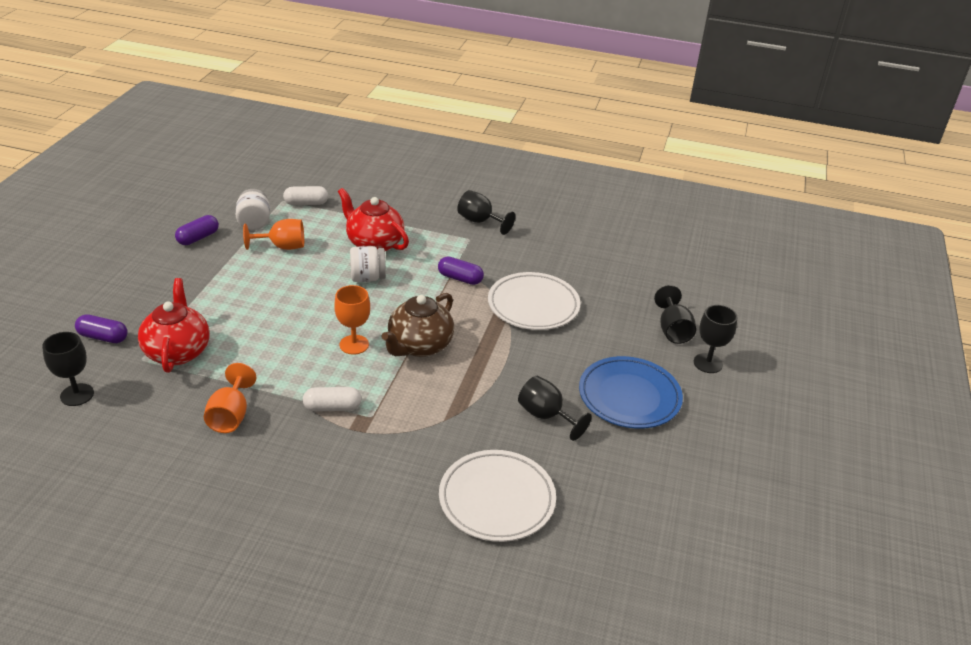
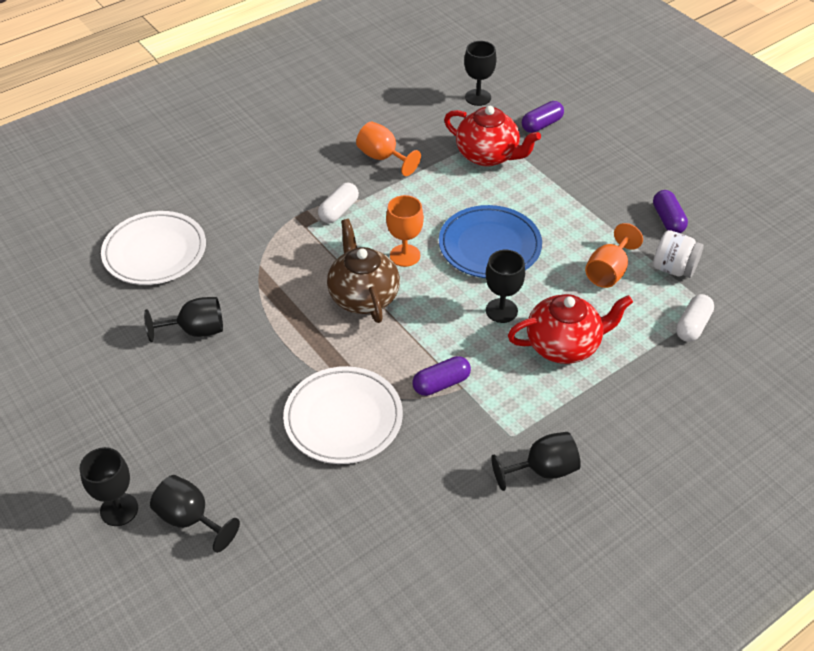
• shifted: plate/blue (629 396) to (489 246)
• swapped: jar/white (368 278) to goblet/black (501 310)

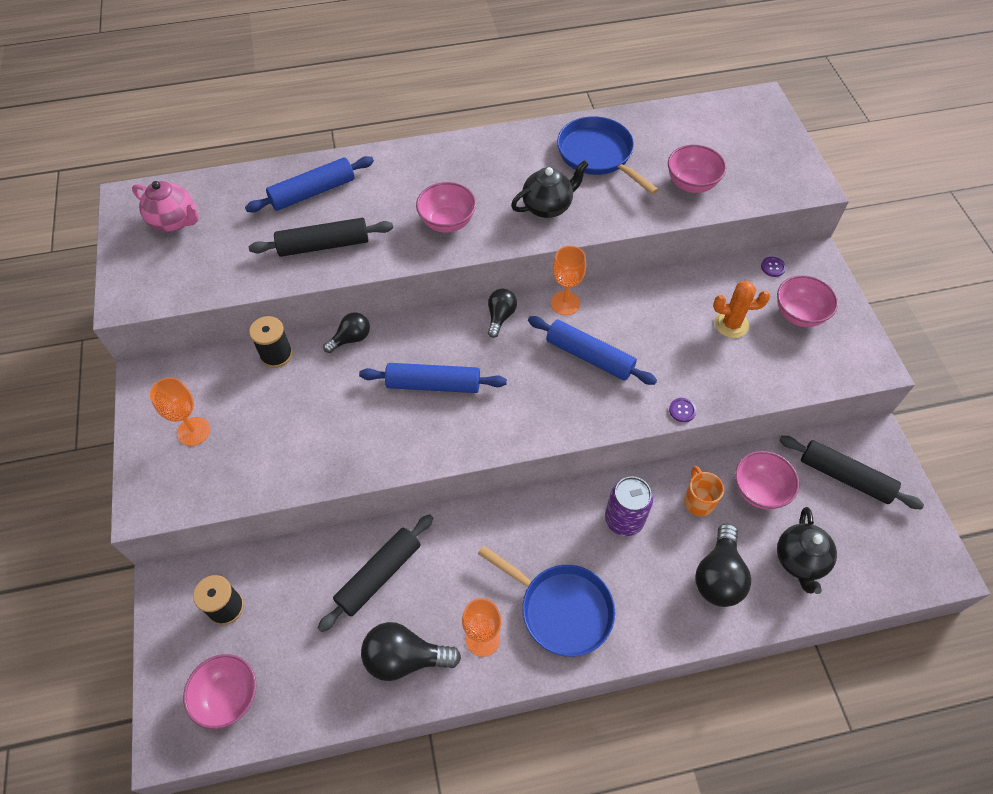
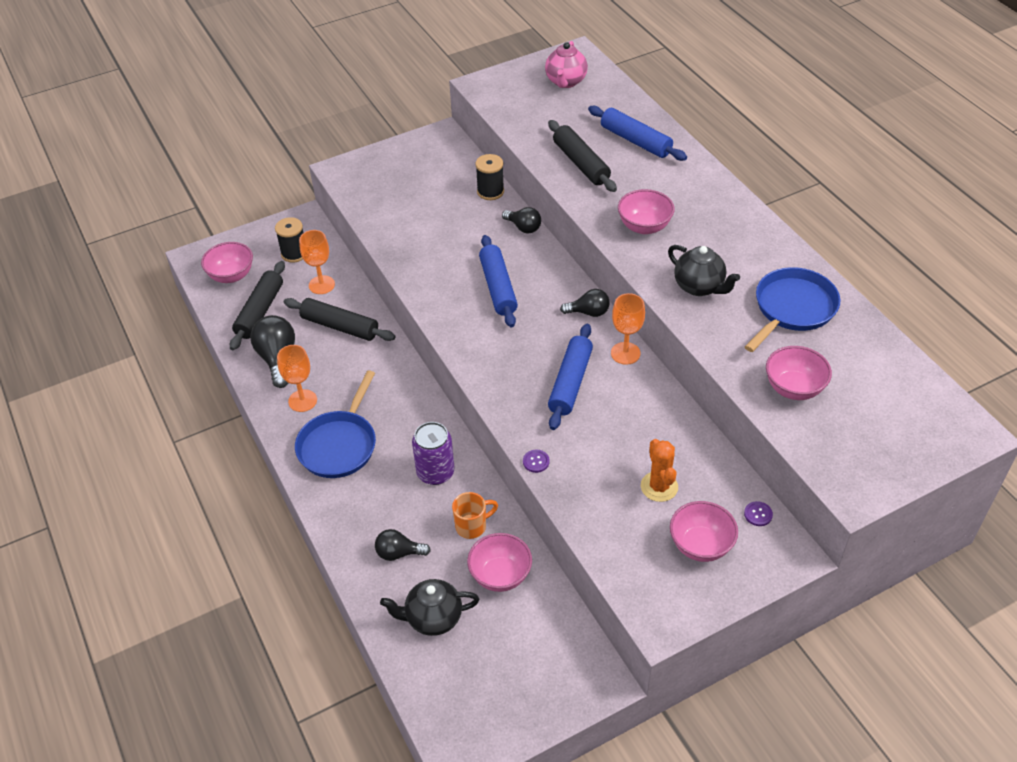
• shifted: rolling pin/black (845 476) to (260 311)
• shifted: goblet/orange (193 431) to (321 285)
• scaled: light bulb/black (718 576) = (399 553) x0.62

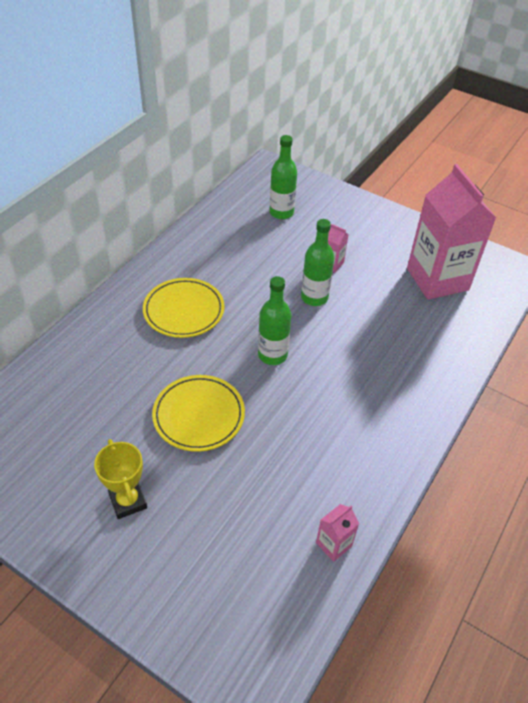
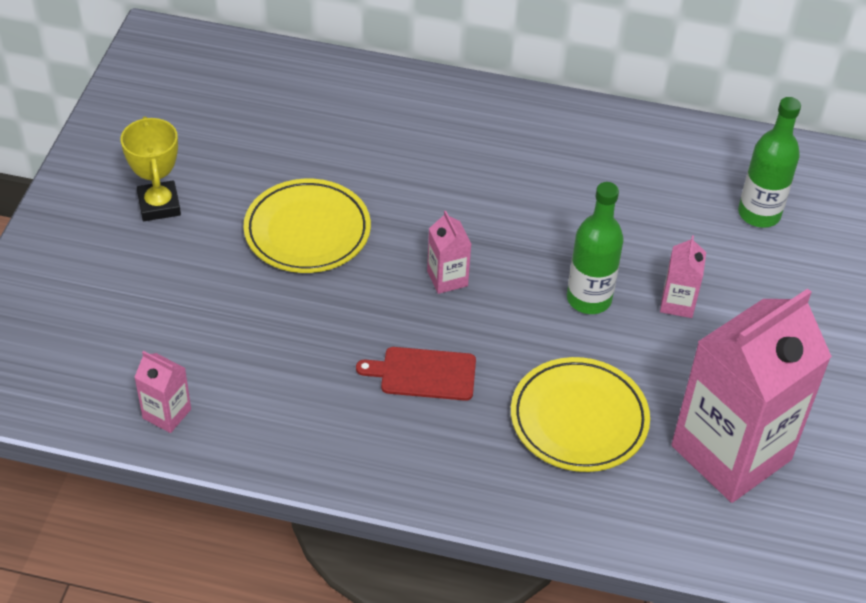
• rotated: trophy/yellow (128 501) = (159 205) 60 degrees counterclockwise
• new: cutting board/red (423 374)
• swapped: bottle/green (272 355) to carton/pink (447 278)
• shifted: plate/yellow (184 311) to (579 419)

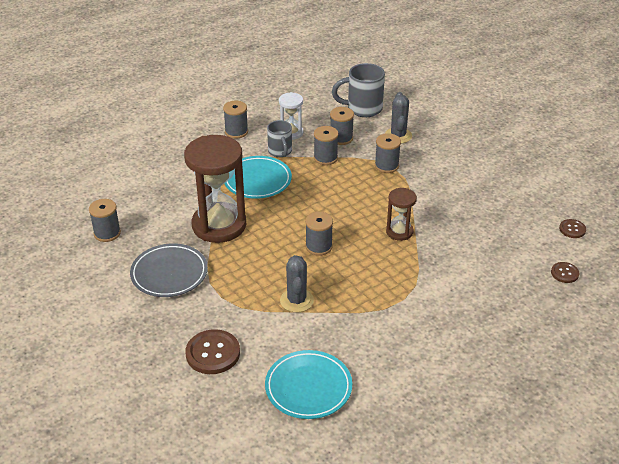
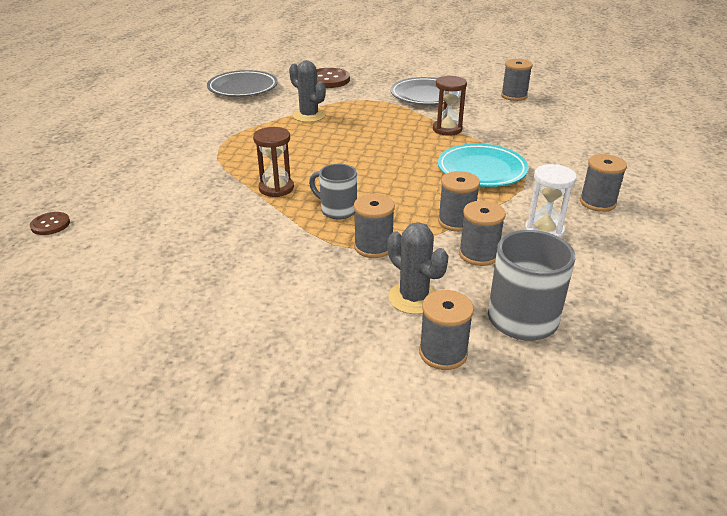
• repainted: plate/turquoise (308 387) to plate/grey (243 88)
• shifted: mug/grey (280 152) to (337 210)
• shifted: spool/grey (319 246) to (443 353)
• scaled: hourglass/brown (219 225) = (447 129) x0.50
• gone: button/brown (572 229)

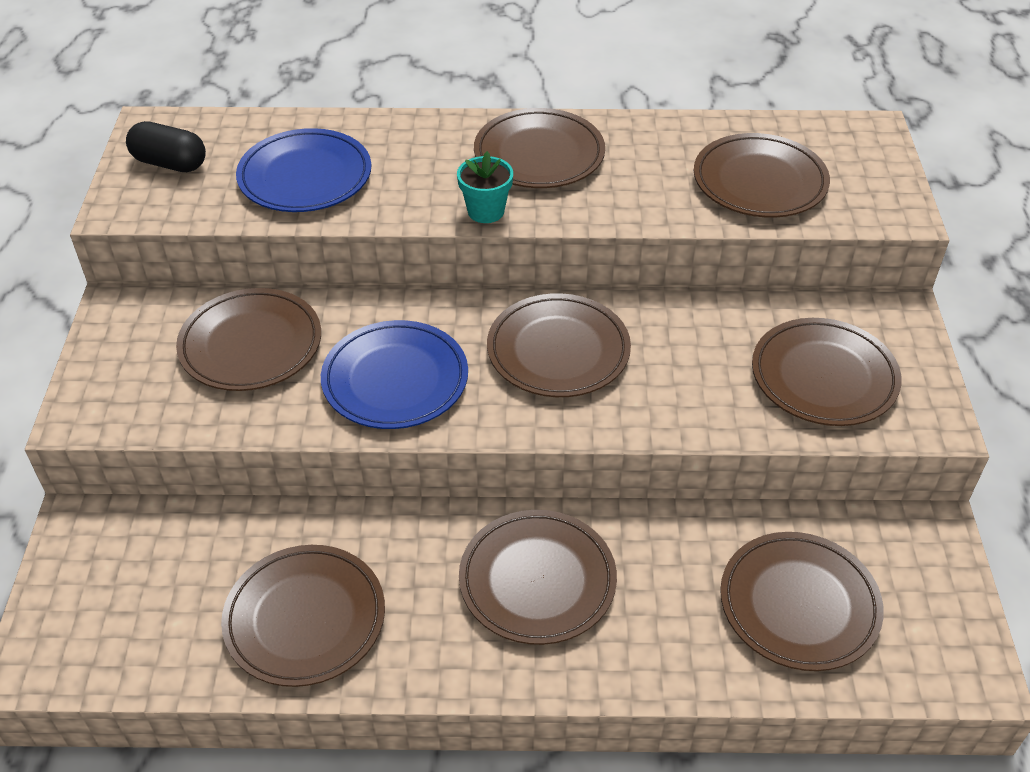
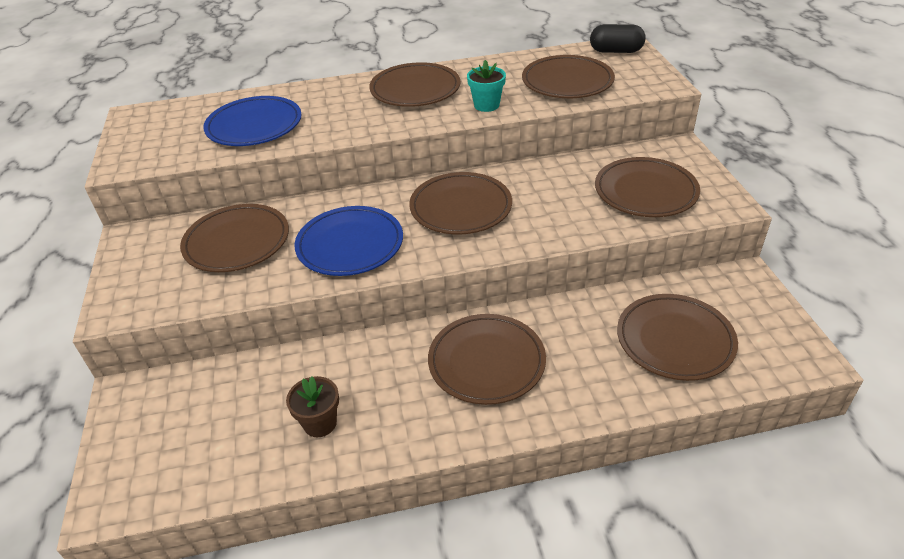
• swapped: plate/brown (305 619) to flower pot/brown (320 423)
• shifted: flower pot/turquoise (486 211) to (486 105)
• shifted: capsule/black (170 163) to (616 51)

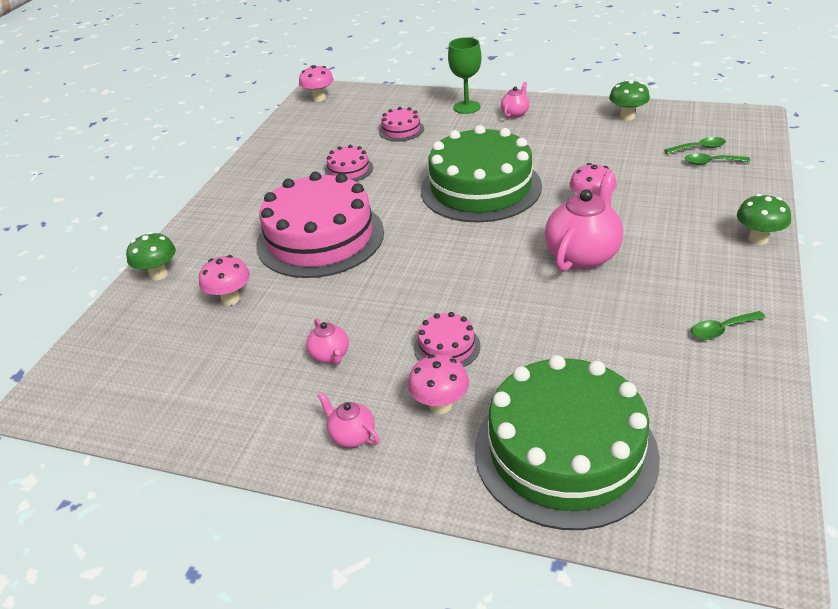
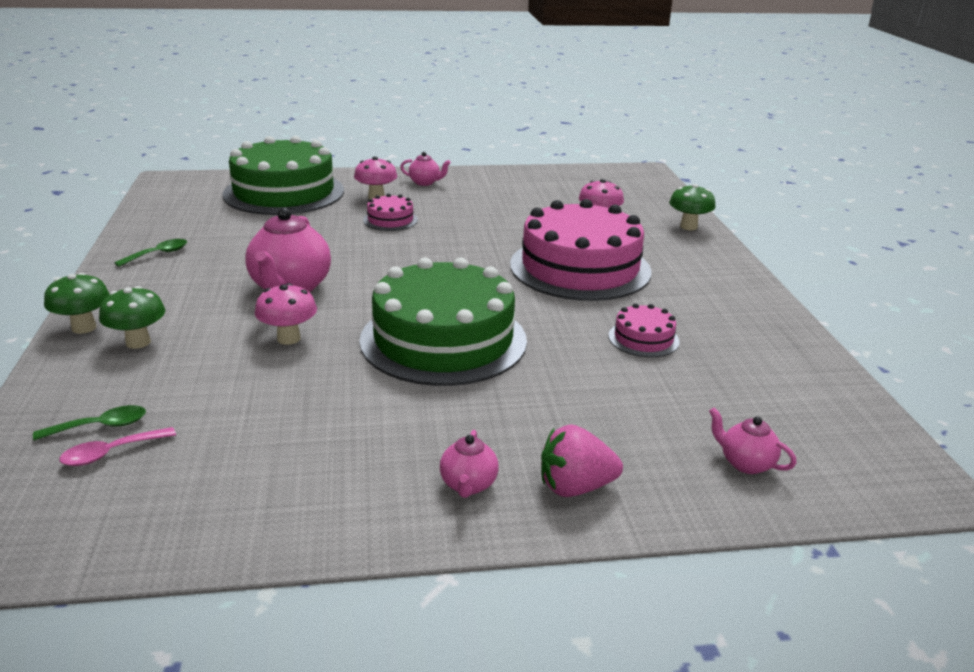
• repainted: spoon/green (699 148) to spoon/pink (111 453)
• shifted: mushroom/green (627 117) to (138 342)
• swapped: goblet/green (466 107) to strawberry/pink (575 487)
• shifted: teapot/pink (330 356) to (745 463)
• gone: mushroom/pink (319 98)
• gone: cake/pink (401 130)

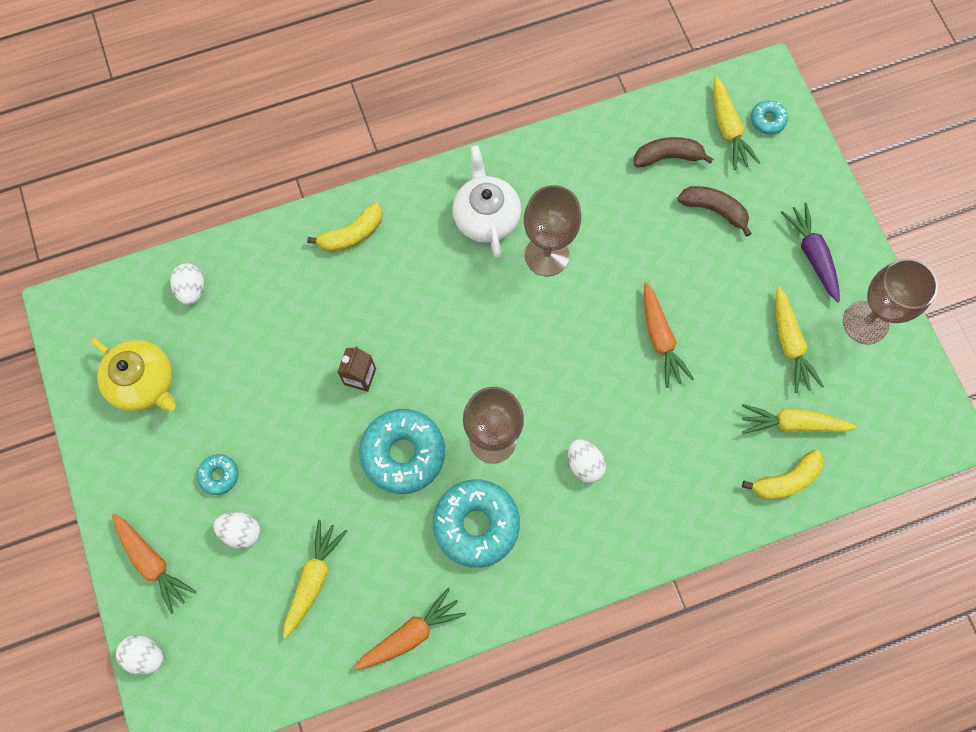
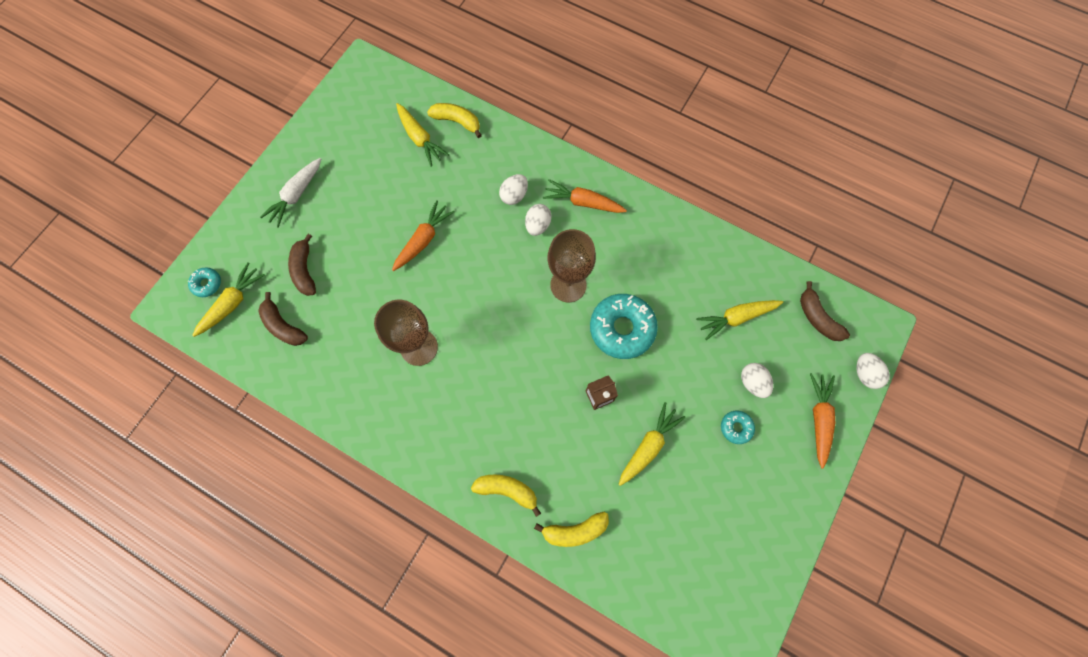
• repainted: carrot/purple (812 255) to carrot/white (296 195)
• shifted: egg/white (192 289) to (514 195)
• new: banana/yellow (575 530)
• shifted: carrot/orange (411 634) to (583 202)
• shifted: carrot/yellow (789 344) to (648 446)
• new: banana/brown (817 318)
• gone: teapot/yellow (144 383)
• gone: donut/turquoise (476 524)
• gone: teapot/white (486 216)
• gone: goblet/brown (865 322)

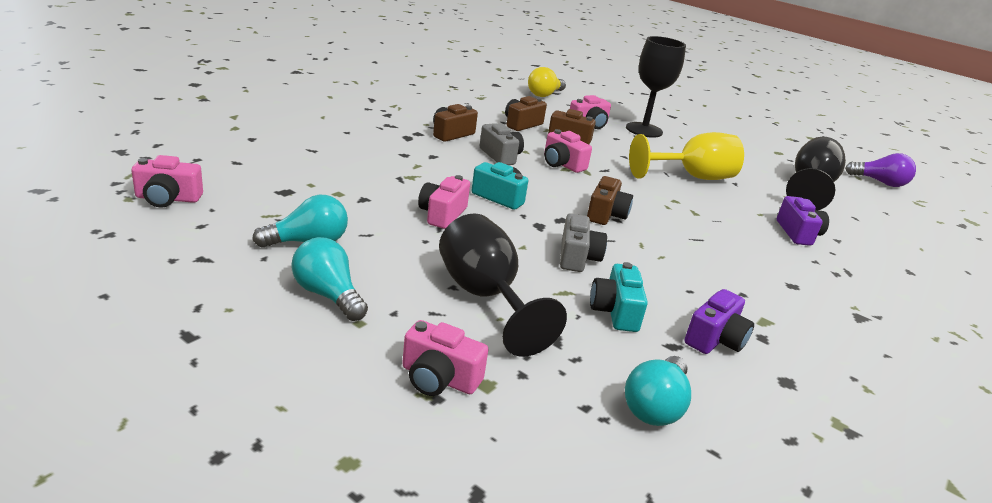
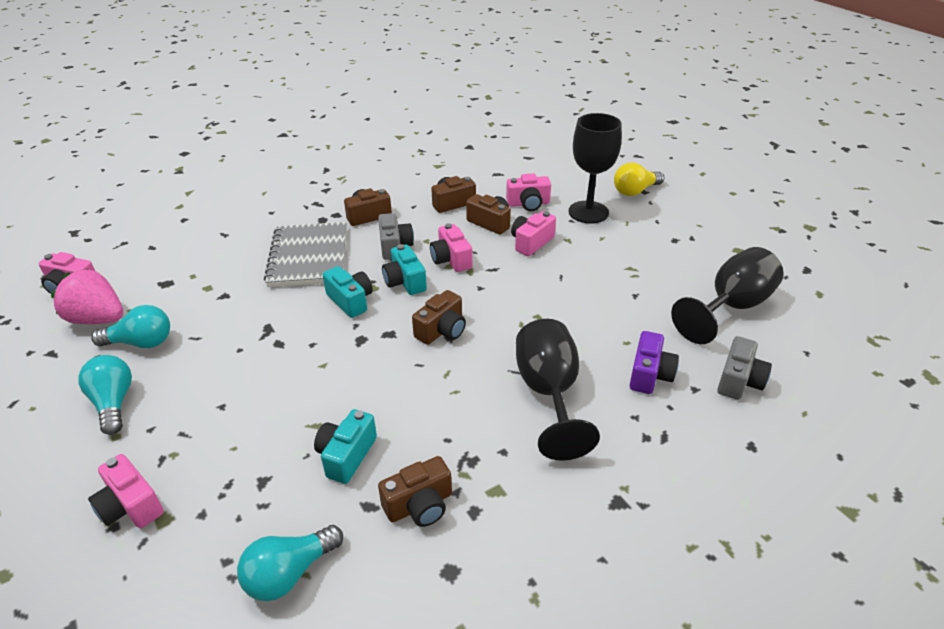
• new: strawberry/pink (98 319)
• new: notebook/grey (309 257)
• repainted: camera/purple (715 339) to camera/brown (419 505)
• new: camera/turquoise (405 281)
• shifted: camera/pink (442 214) to (531 243)
• shifted: goblet/black (485 297) to (549 393)
• shifted: light bulb/yellow (544 94) to (635 191)
• shifted: camera/grey (577 257) to (739 381)
• gone: goblet/yellow (692 177)
• gone: light bulb/purple (880 182)

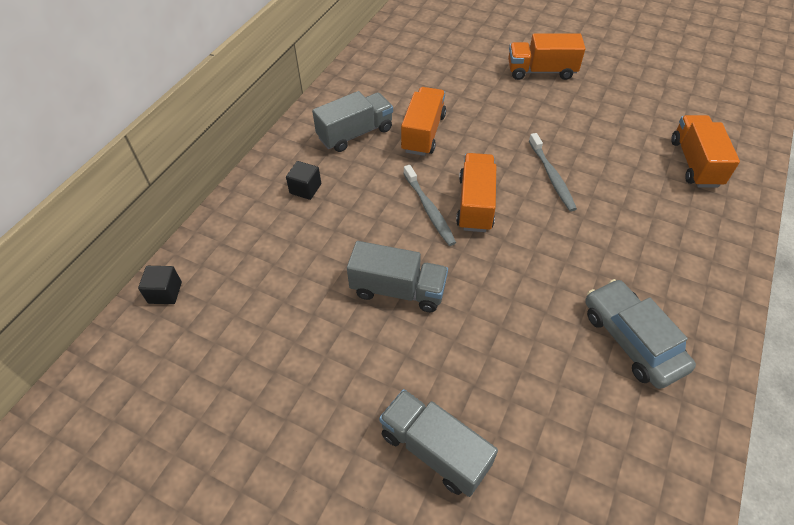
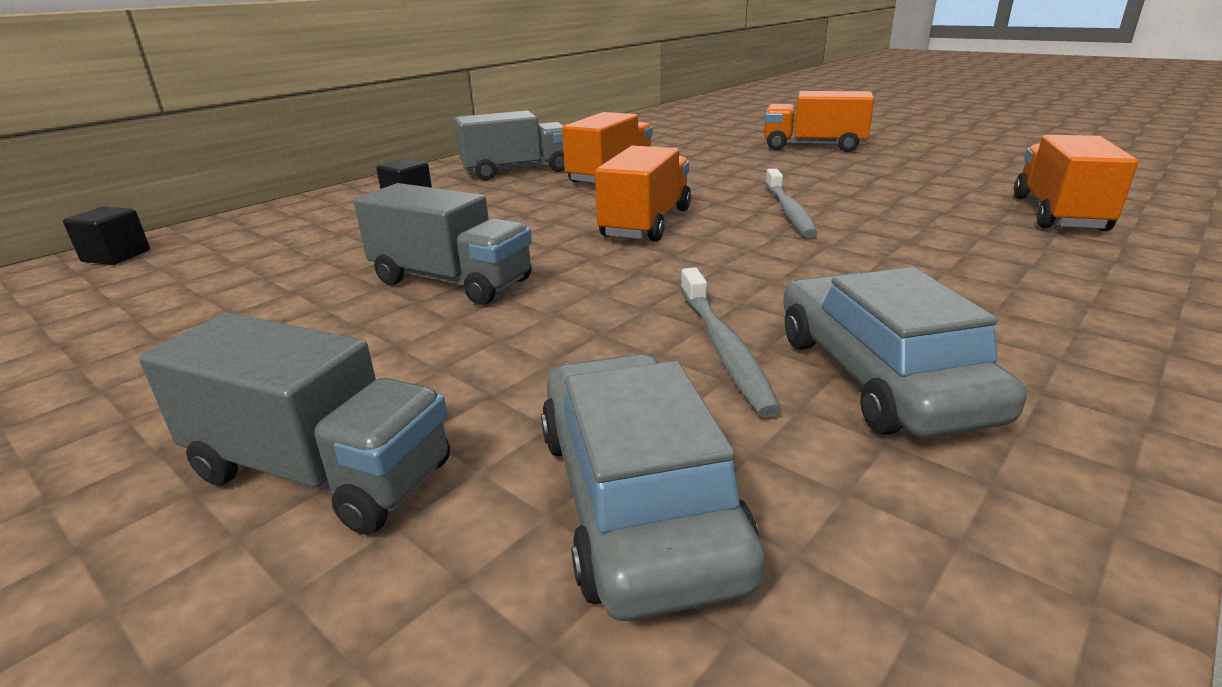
• rotated: truck/grey (434 450) = (320 472) 150 degrees clockwise
• new: car/grey (636 499)
• shifted: toothbrush/grey (429 210) to (724 348)

